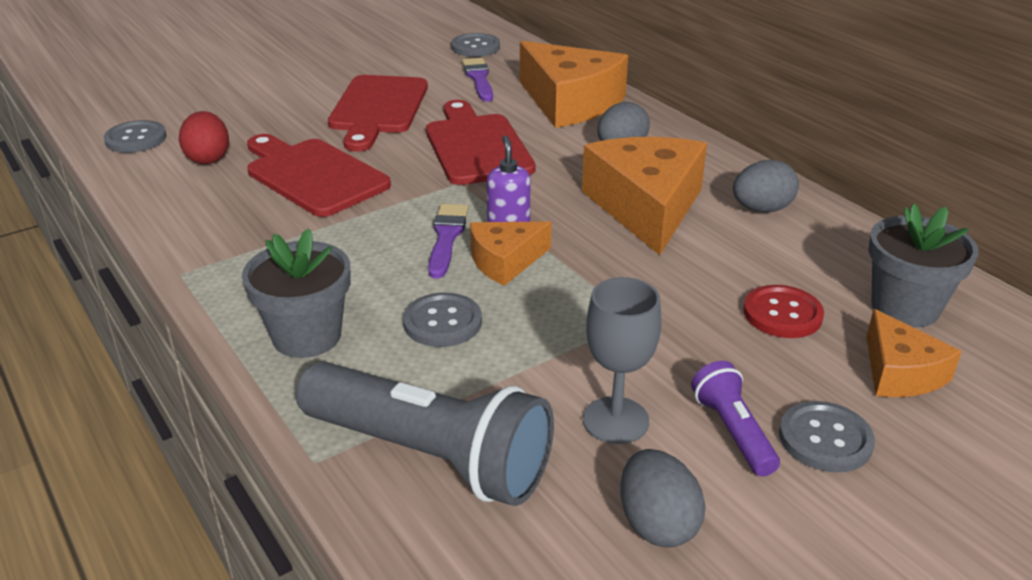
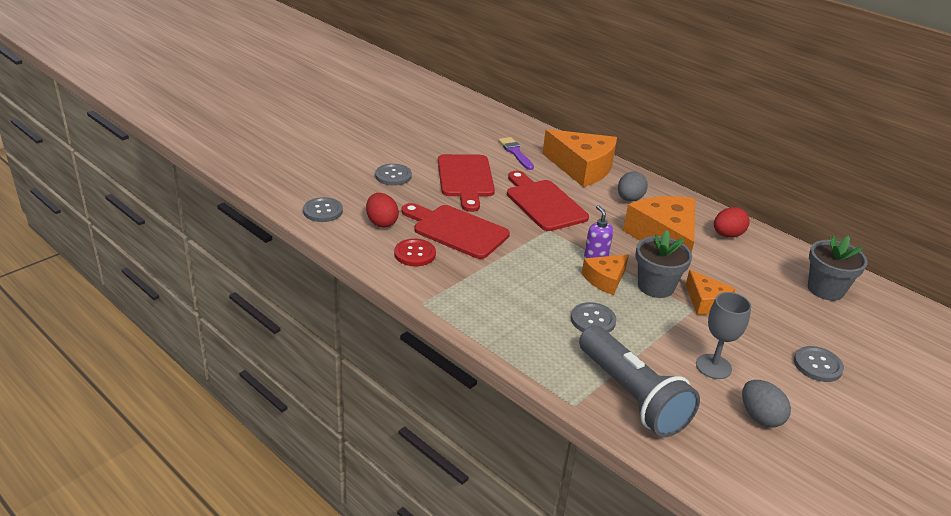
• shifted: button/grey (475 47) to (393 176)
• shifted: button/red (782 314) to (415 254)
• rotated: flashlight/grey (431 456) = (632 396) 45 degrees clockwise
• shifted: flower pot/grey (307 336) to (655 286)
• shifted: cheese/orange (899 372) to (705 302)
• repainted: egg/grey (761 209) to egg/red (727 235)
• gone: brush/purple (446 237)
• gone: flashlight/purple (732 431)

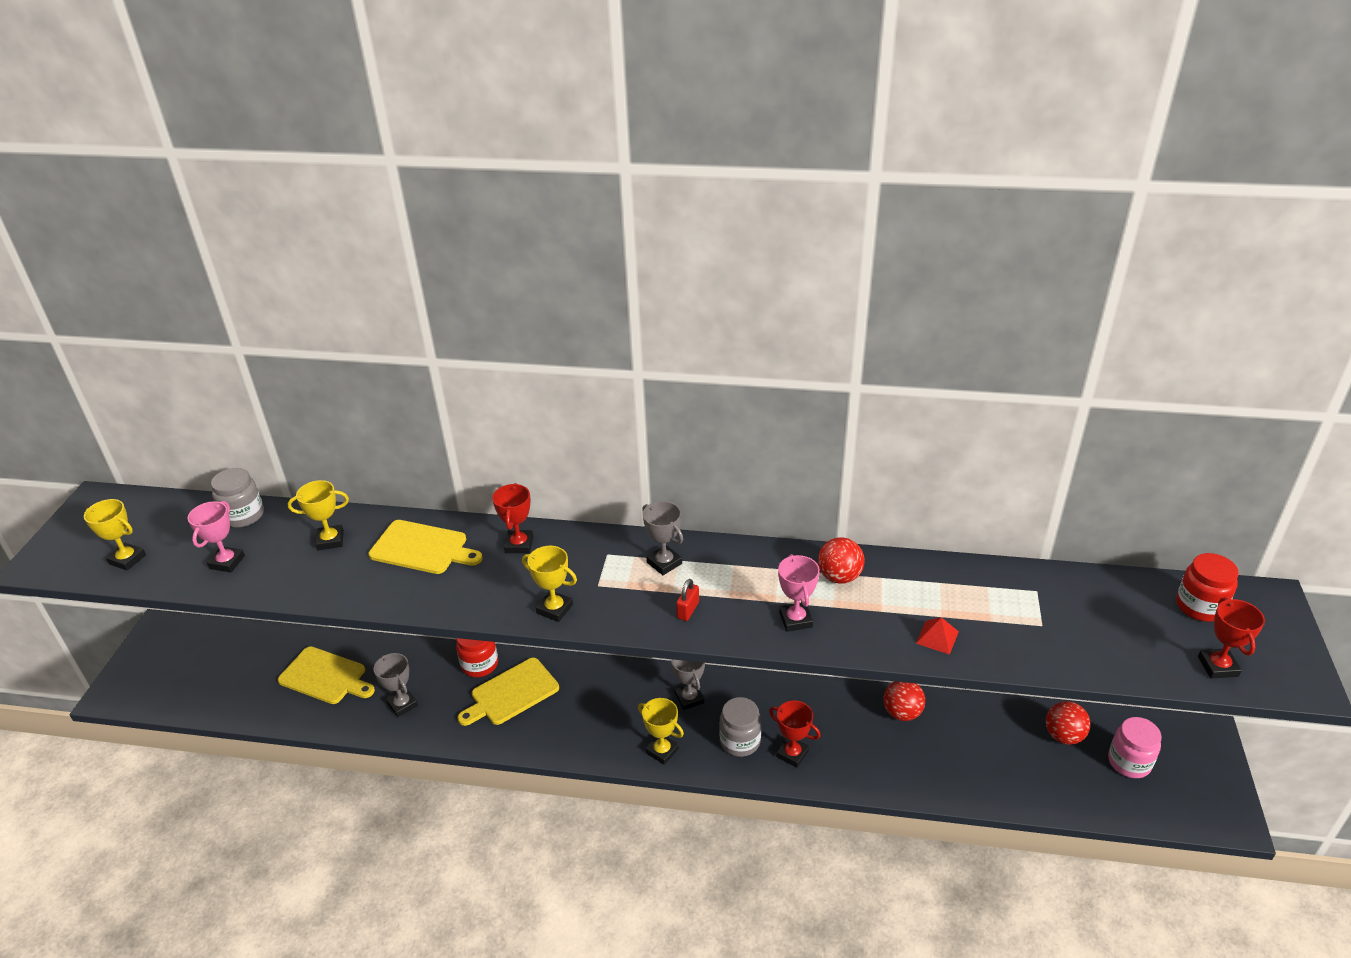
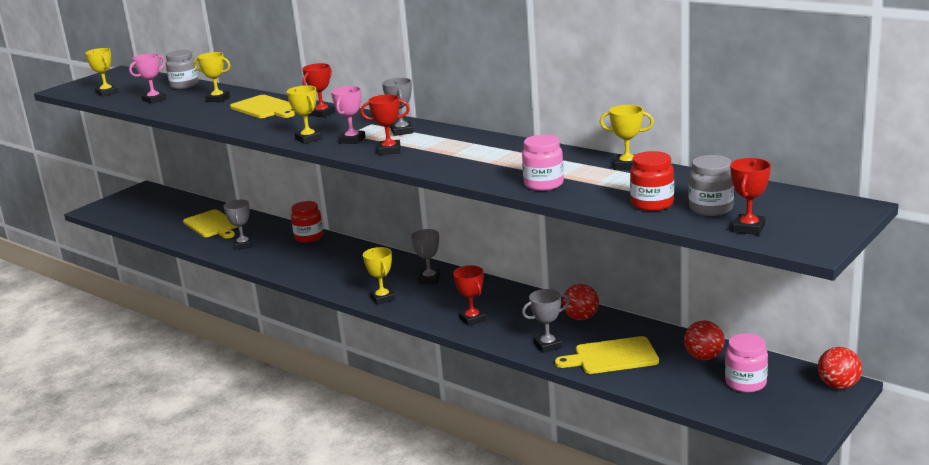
• shifted: trophy/pink (795 620) to (352 140)
• swapped: padlock/red (688 610) to trophy/red (389 150)
• swapped: pyramid/red (937 637) to jar/pink (543 184)
• new: trophy/grey (548 345)
• shifted: cutting board/yellow (511 693) to (612 356)
• new: trophy/yellow (627 165)
• shifted: jar/red (1199 606) to (652 204)
• shifted: jar/grey (740 741) to (711 208)
• shifted: ball/red (839 577) to (838 386)

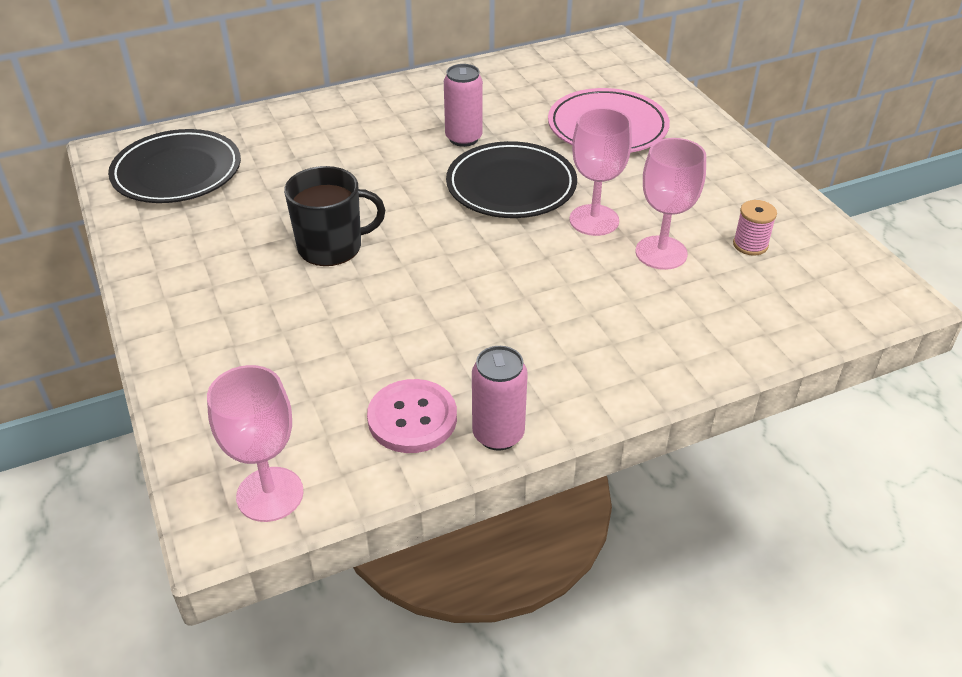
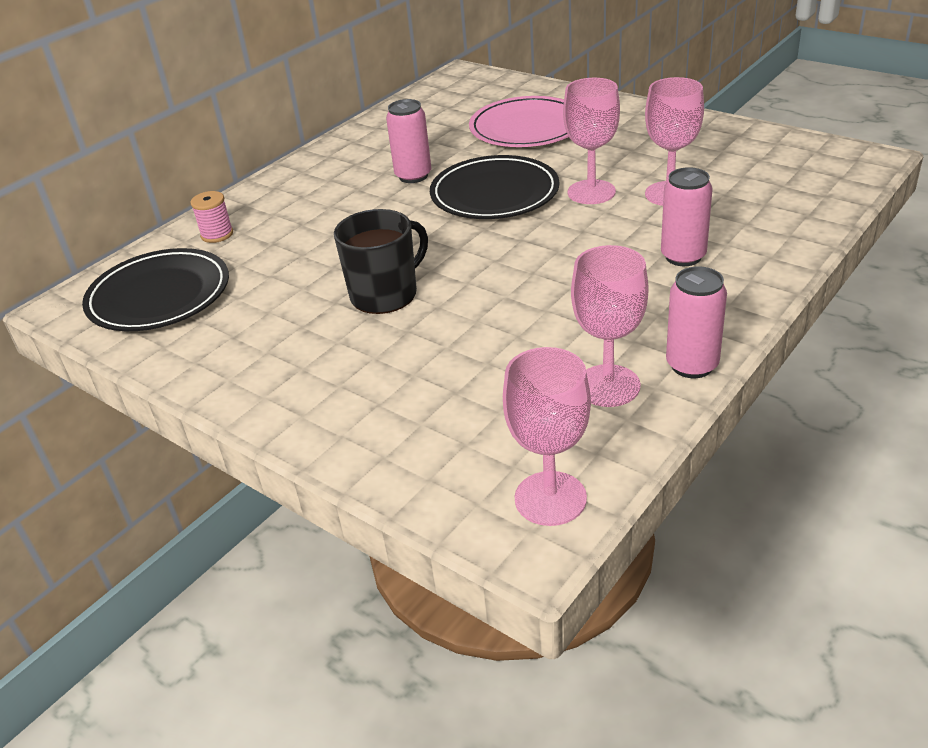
• shifted: spool/pink (750 245) to (217 234)
• swapped: button/pink (412 418) to goblet/pink (608 386)
• new: can/pink (683 256)

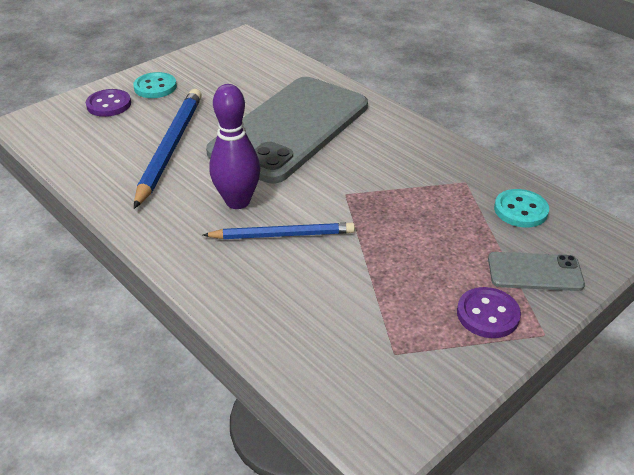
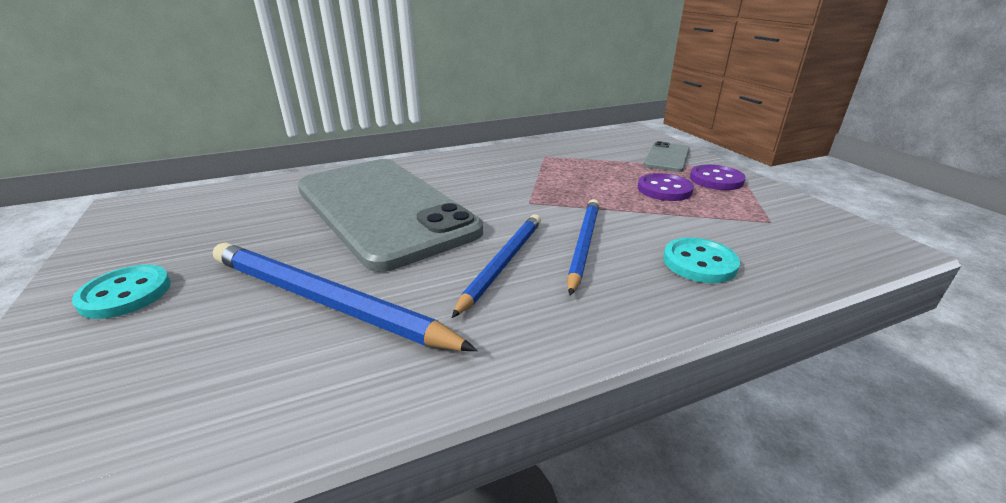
• swapped: bowling pin/purple (237 201) to pencil/blue (503 264)
• shifted: button/purple (109 105) to (664 189)
• shifted: button/turquoise (520 210) to (699 262)

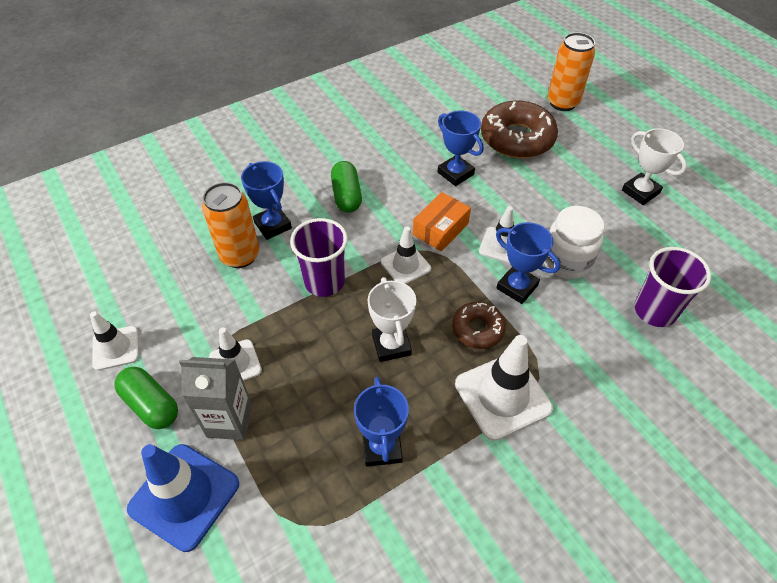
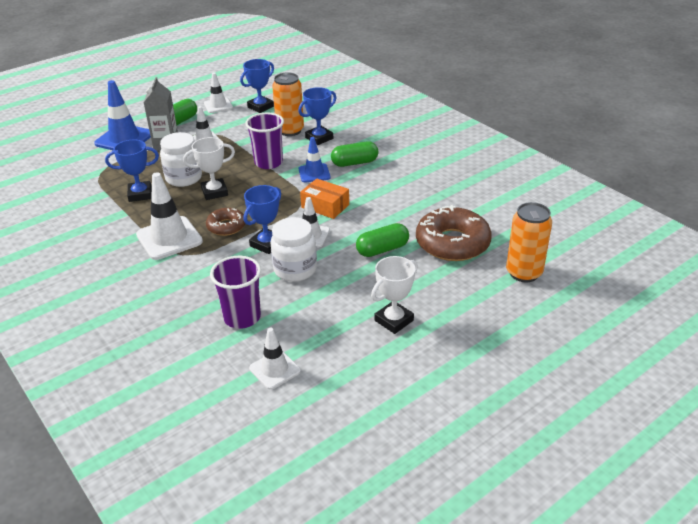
• new: jar/white (184 178)
• shifted: trophy/blue (455 173) to (260 107)
• shifted: traffic cone/white (405 265) to (275 370)
• new: traffic cone/blue (314 173)
• new: capsule/green (382 249)

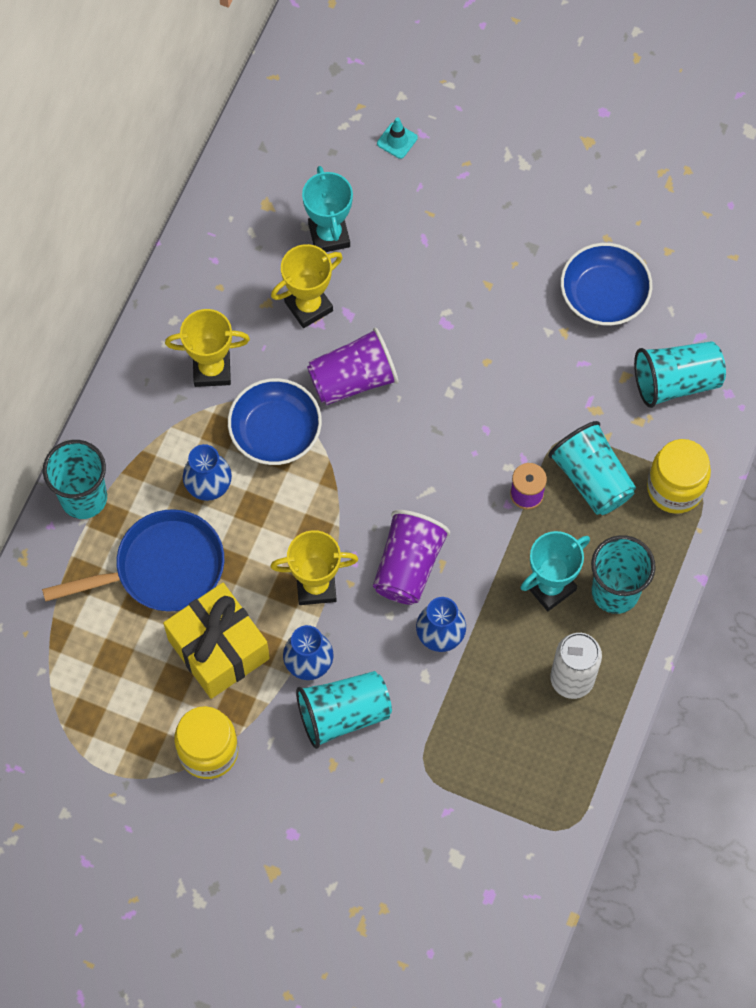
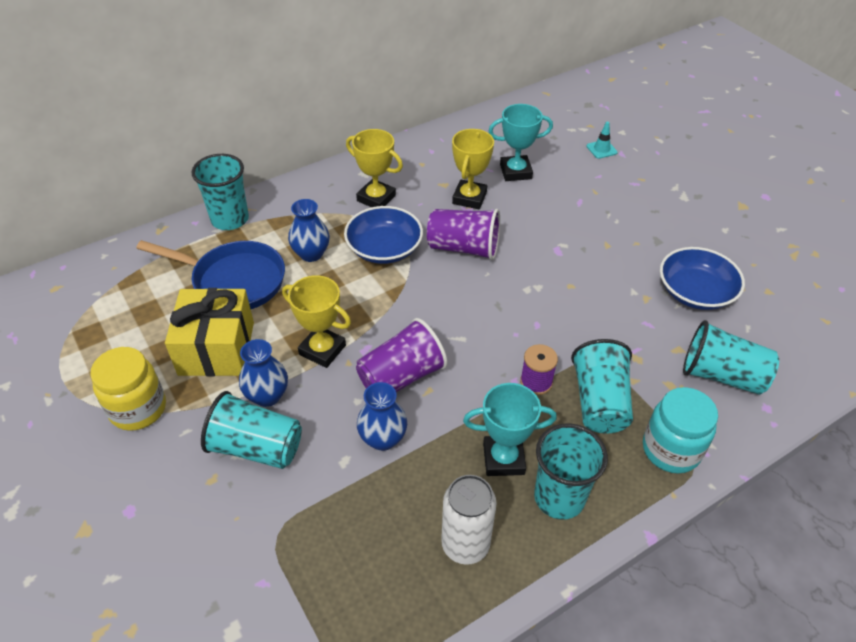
• rotated: trophy/yellow (308 306) = (469 198) 75 degrees counterclockwise
• rotated: trophy/turquoise (329 235) = (515 172) 60 degrees clockwise
• repainted: jar/yellow (675 488) to jar/turquoise (671 450)

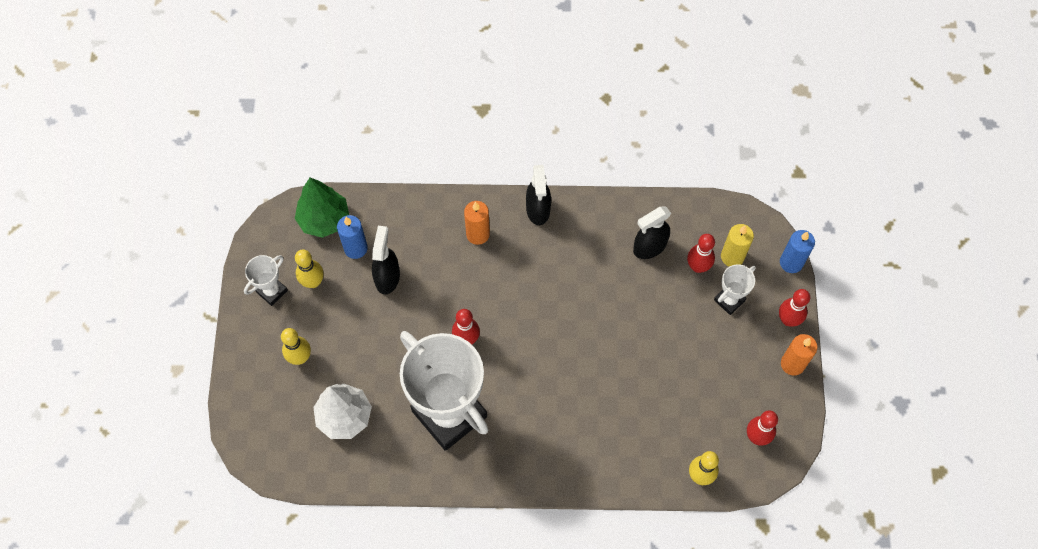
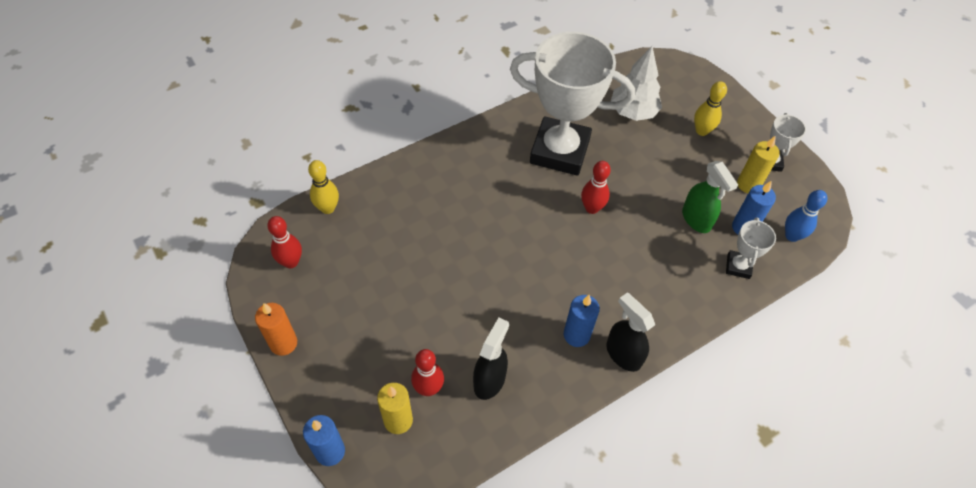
• new: candle/blue (576 335)
• repainted: spray bottle/black (387 277) to spray bottle/green (696 219)
• shifted: trophy/white (729 300) to (738 266)
• swapped: bowling pin/yellow (313 282) to candle/yellow (748 184)
• swapped: tree/green (324 219) to bowling pin/blue (792 236)
• gone: candle/orange (478 234)
• gone: bowling pin/red (788 320)

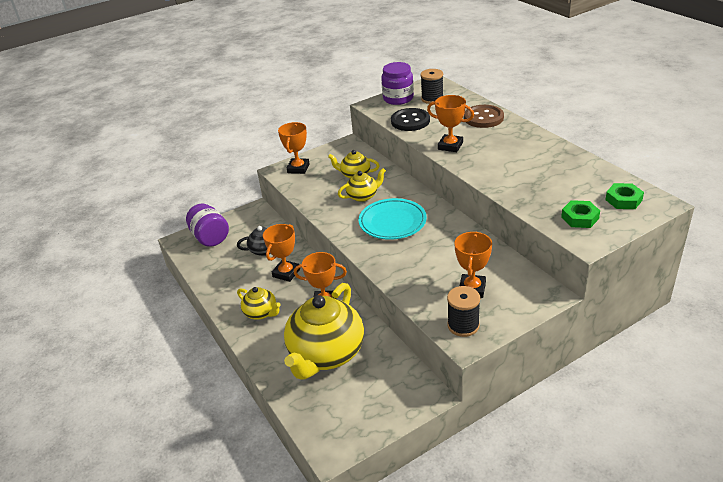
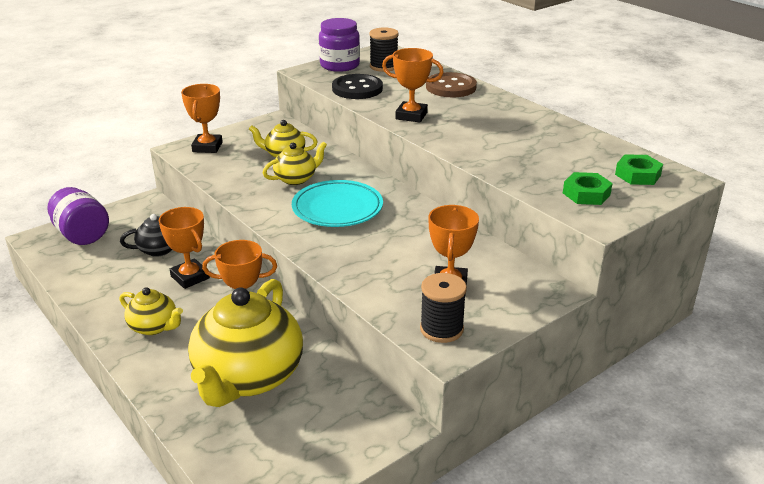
• rotated: trophy/orange (286 273) = (190 277) 60 degrees counterclockwise

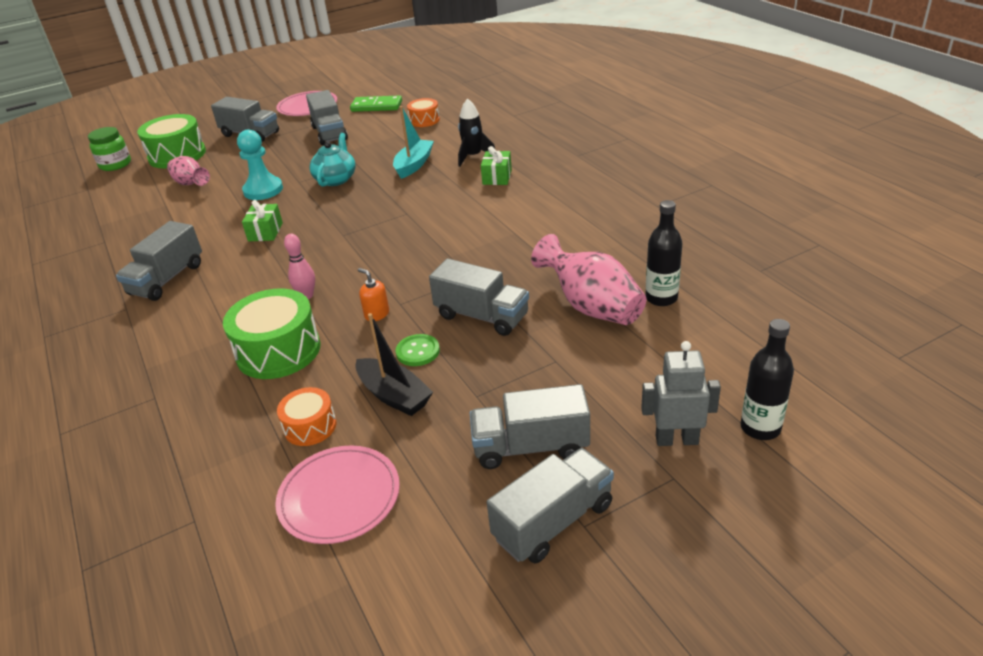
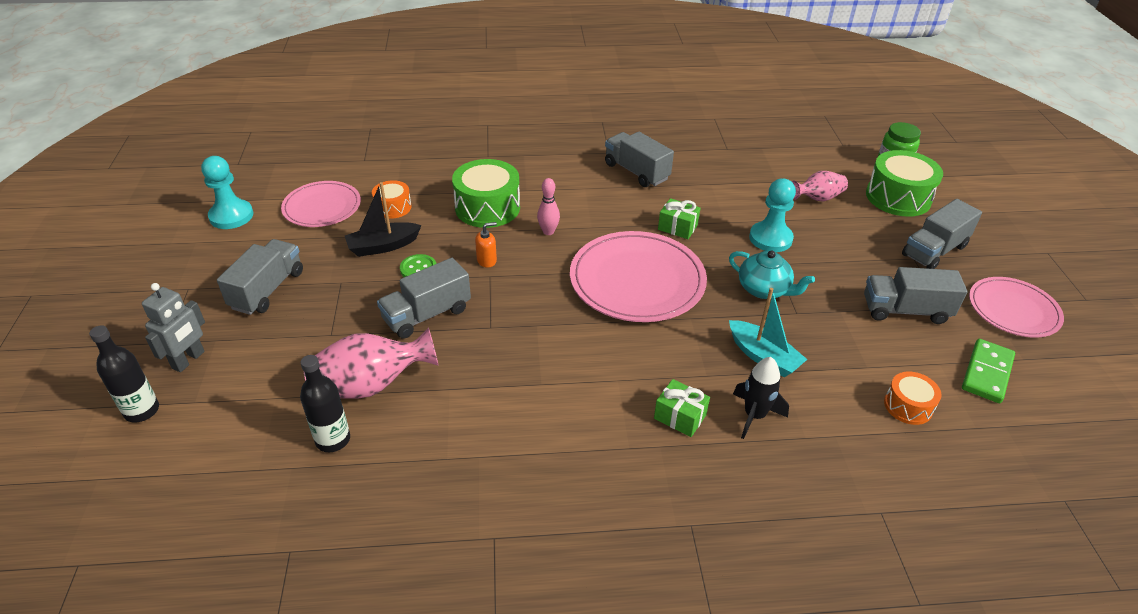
• new: pawn/turquoise (231 216)
• new: plate/pink (637 280)
• gone: truck/grey (553 521)

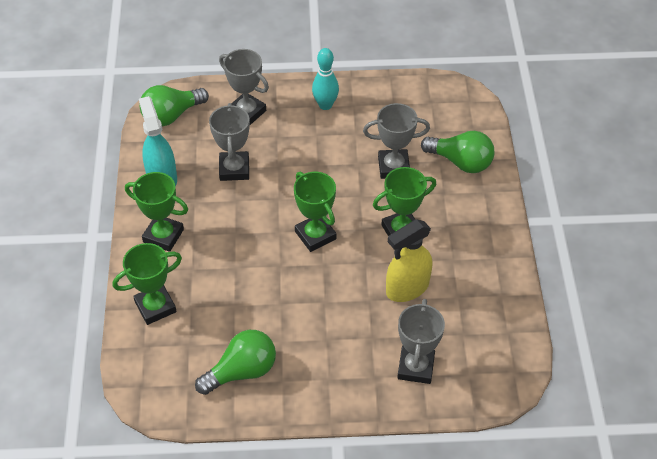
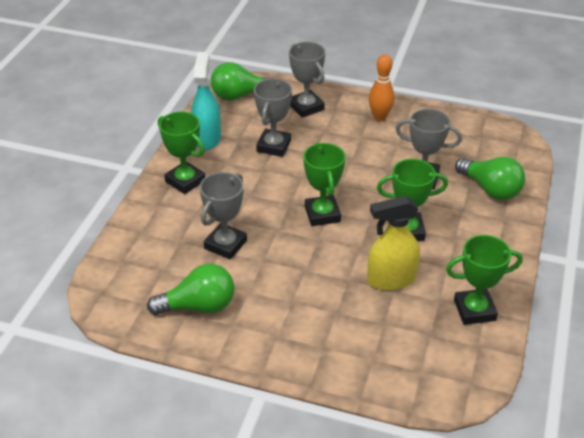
• shifted: trophy/grey (415 367) to (225 244)
• repainted: bowling pin/turquoise (325 105) to bowling pin/orange (380 117)
• shifted: trophy/green (155 307) to (474 310)

